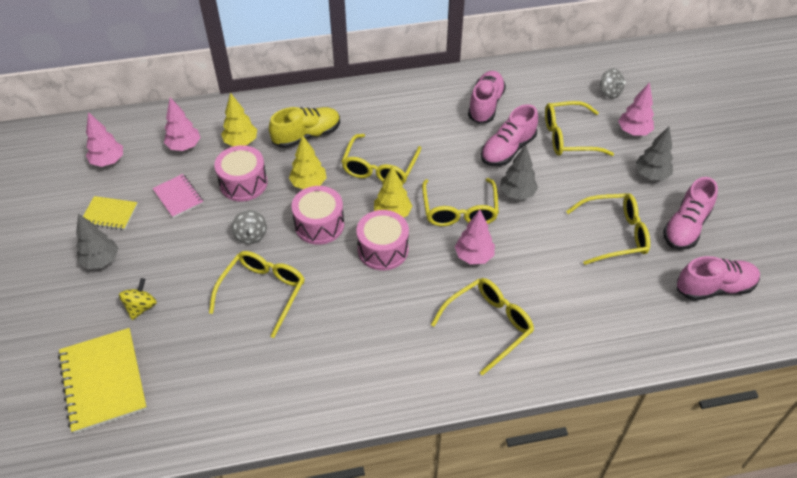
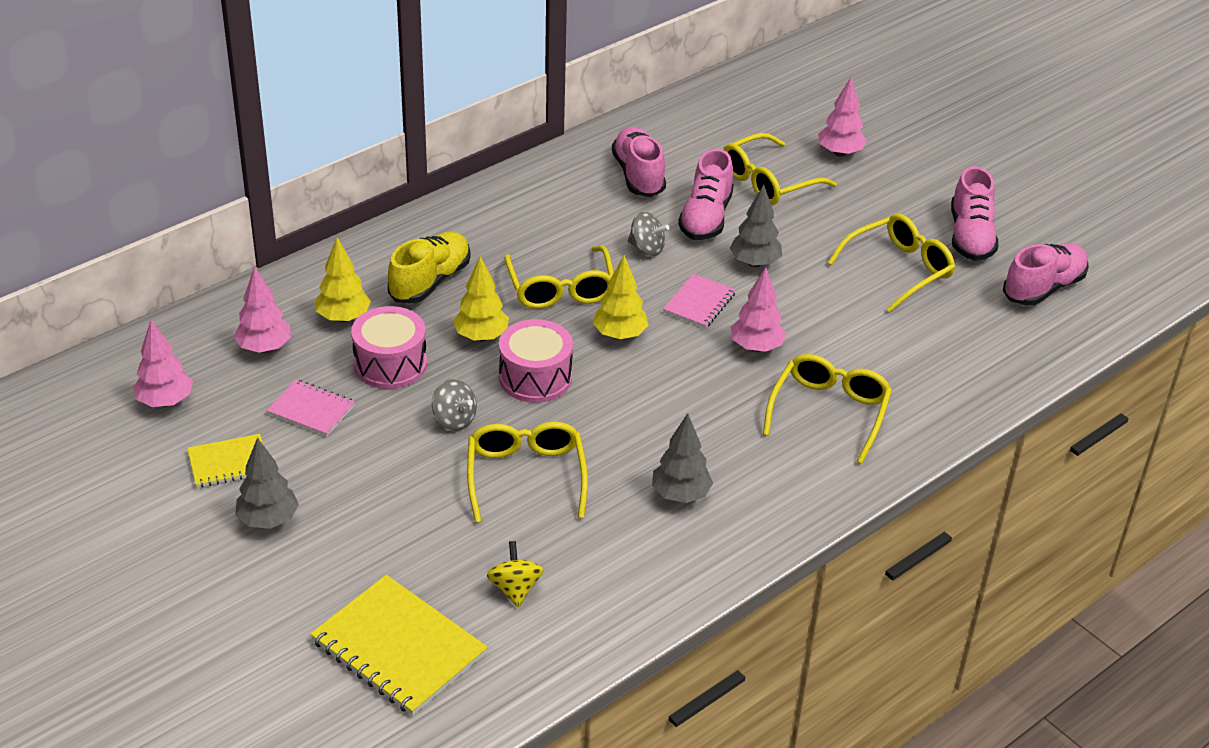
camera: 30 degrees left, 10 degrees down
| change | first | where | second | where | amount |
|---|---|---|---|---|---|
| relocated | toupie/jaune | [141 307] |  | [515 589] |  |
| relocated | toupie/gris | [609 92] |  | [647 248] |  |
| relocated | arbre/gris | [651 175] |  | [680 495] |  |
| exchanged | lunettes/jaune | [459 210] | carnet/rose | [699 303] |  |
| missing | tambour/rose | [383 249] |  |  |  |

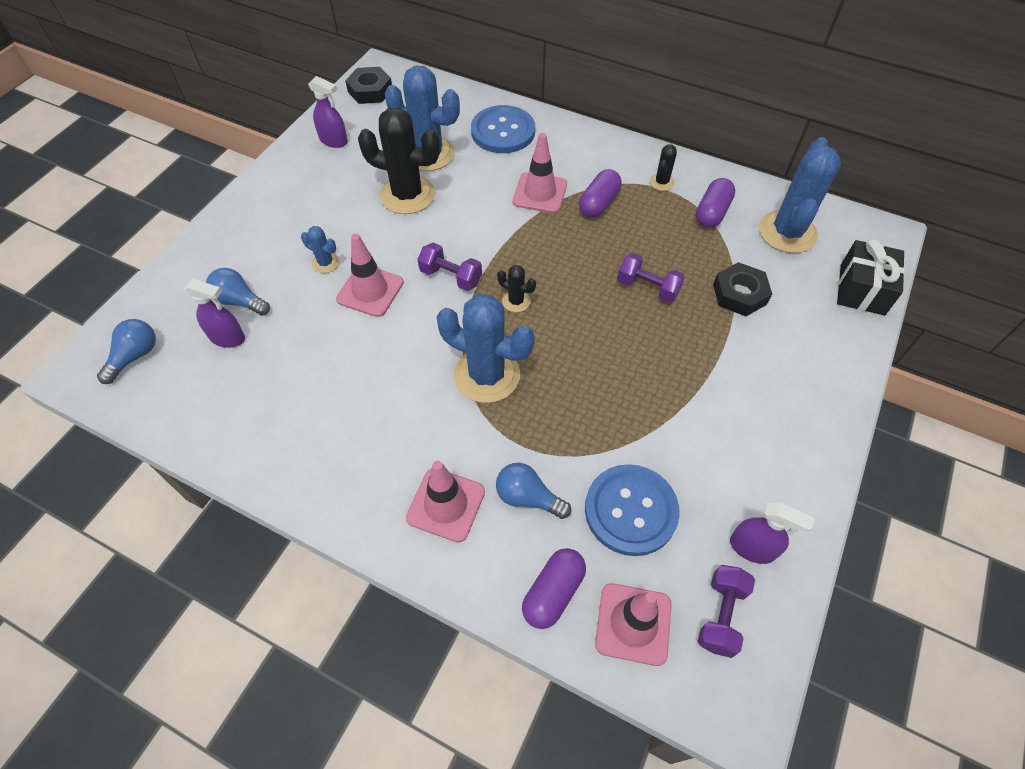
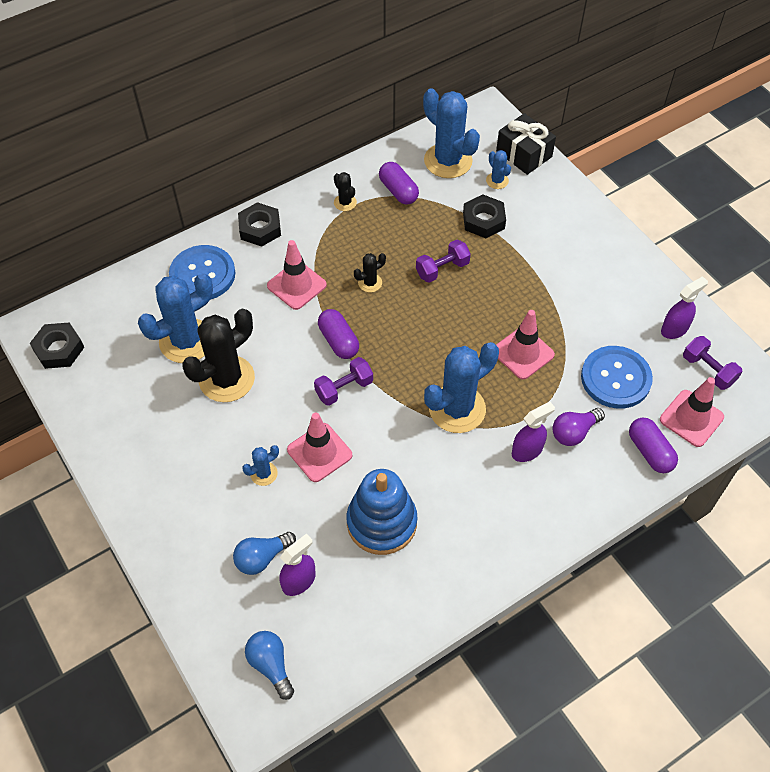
camera: 60 degrees left, 0 degrees up
| change | first | where | second | where | amount |
|---|---|---|---|---|---|
| appeared |  |  | écrou/noir | [260 228] |  |
| relocated | gélule/violet | [599 203] |  | [338 341] |  |
| appeared |  |  | jouet à empiler/bleu | [381 522] |  |
| relocated | cactus/noir | [516 301] |  | [370 283] |  |
| appeared |  |  | cactus/bleu | [497 181] |  |
| relocated | cône de chantier/rose | [446 504] |  | [523 353] |  |
| relocated | vaporisateur/violet | [334 141] |  | [527 450] |  |
| colour | ampoule/bleu | [528 497] | ampoule/violet | [574 432] |  |

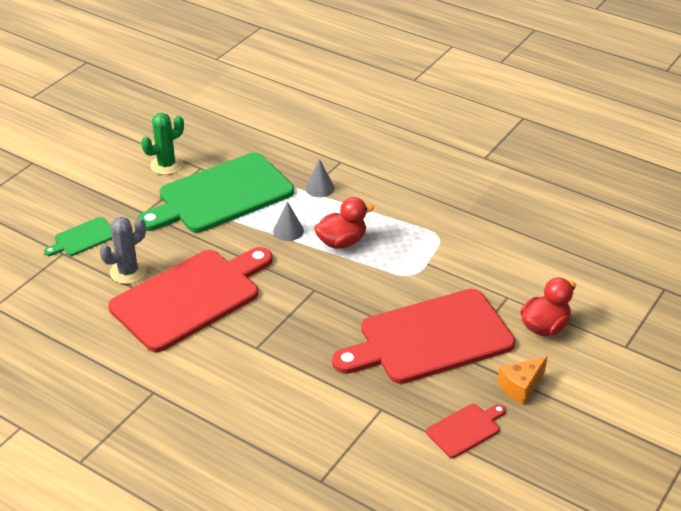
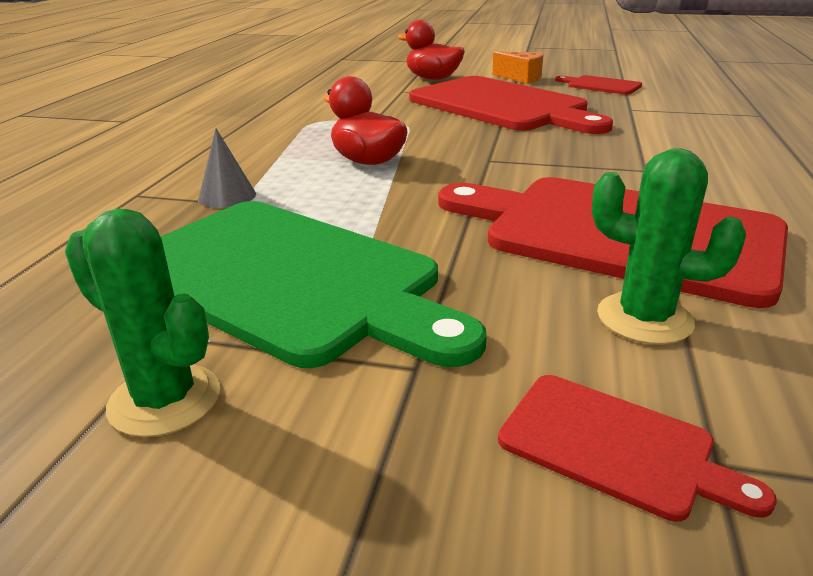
camera: 110 degrees left, 10 degrees down
| change | first | where | second | where | amount |
|---|---|---|---|---|---|
| colour | planche à découper/vert | [83 238] | planche à découper/rouge | [614 446] |  |
| colour | cactus/gris | [128 272] | cactus/vert | [644 318] |  |
| missing | cône/gris | [288 231] |  |  |  |

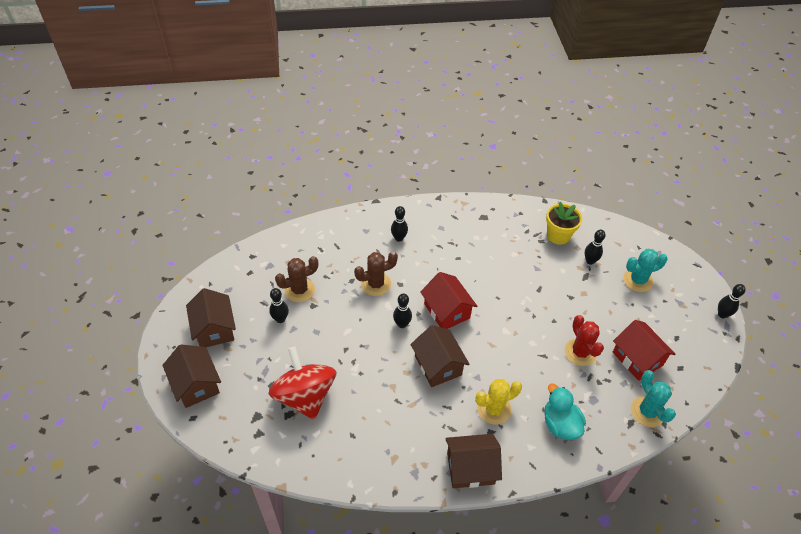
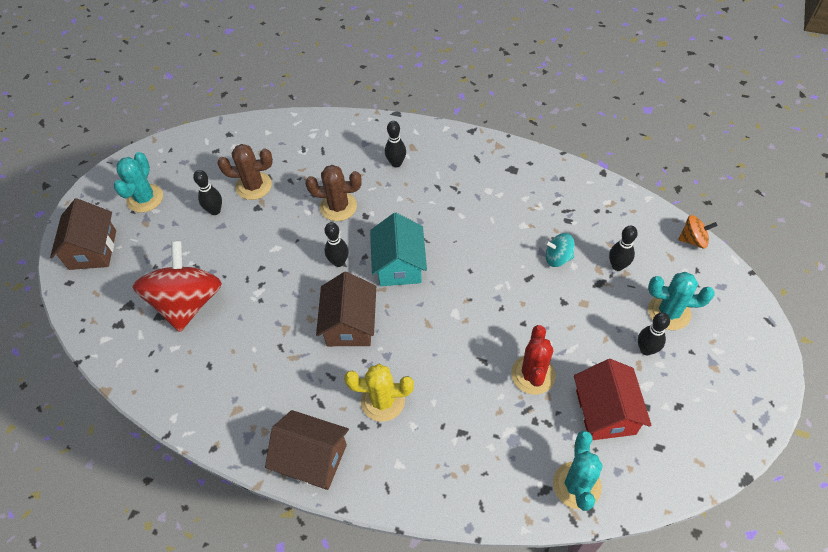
camera: 30 degrees right, 5 degrees up
| change | first | where | second | where | amount |
|---|---|---|---|---|---|
| exchanged | maison/marron | [214 329] | cactus/turquoise | [145 198] |  |
| colour | maison/rouge | [447 311] | maison/turquoise | [399 265] |  |
| appeared |  |  | toupie/turquoise | [558 258] |  |
| relocated | quille/noir | [722 314] |  | [646 349] |  |
| appeared |  |  | toupie/orange | [693 240] |  |
| missing | canard/turquoise | [560 424] |  |  |  |
| missing | pot de fleurs/jaune | [558 235] |  |  |  |

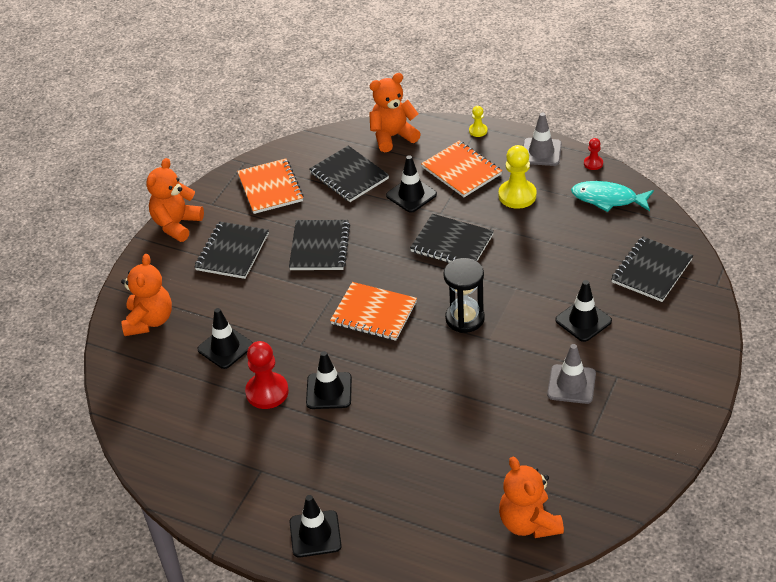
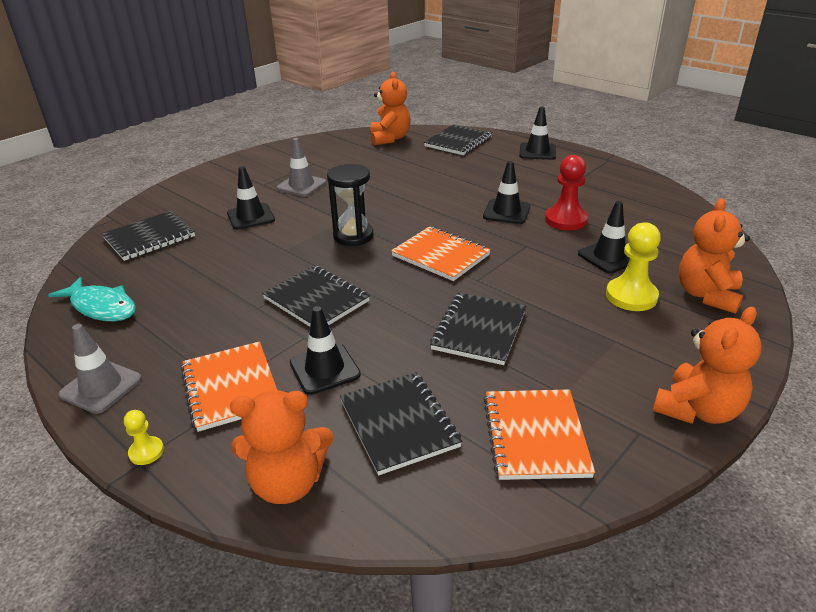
camera: 165 degrees left, 10 degrees down
| change | first | where | second | where | amount |
|---|---|---|---|---|---|
| relocated | carnet/noir | [232 252] |  | [458 142] |  |
| relocated | pion/jaune | [517 195] |  | [631 296] |  |
| missing | pion/rouge | [593 163] |  |  |  |

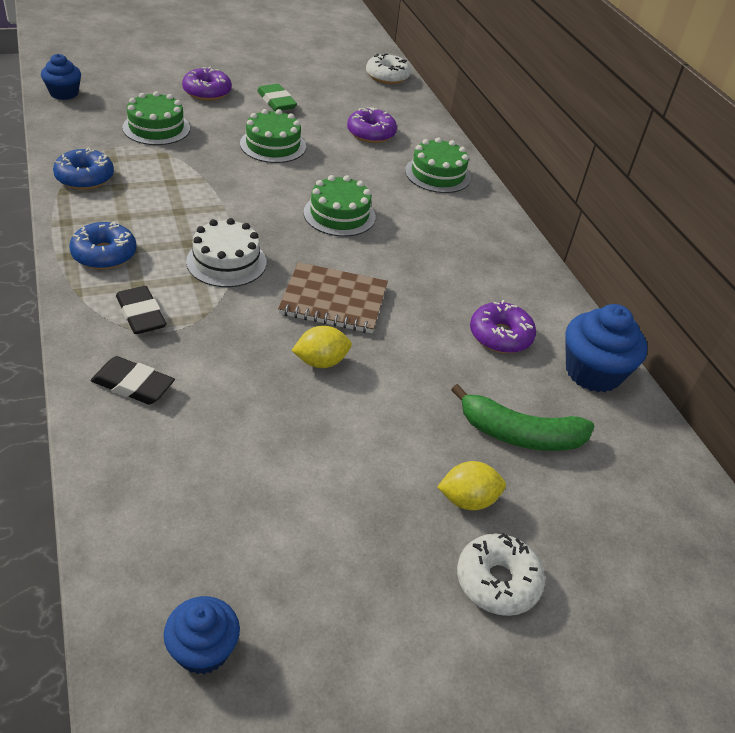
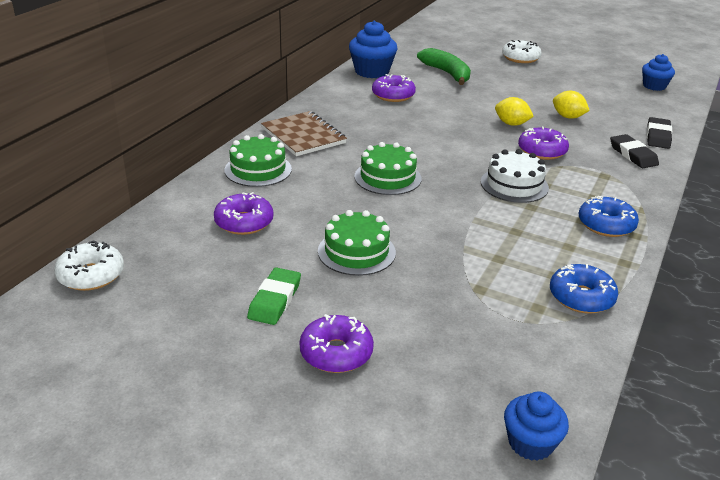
camera: 130 degrees left, 10 degrees down
| change | first | where | second | where | amount |
|---|---|---|---|---|---|
| relocated | carnet/marron | [333 300] |  | [303 136] |  |
| appeared |  |  | beignet/violet | [542 151] |  |
| relocated | citron/jaune | [467 500] |  | [568 117] |  |
| relocated | gomme/noir | [141 314] |  | [658 136] |  |
| missing | gâteau/vert | [156 128] |  |  |  |

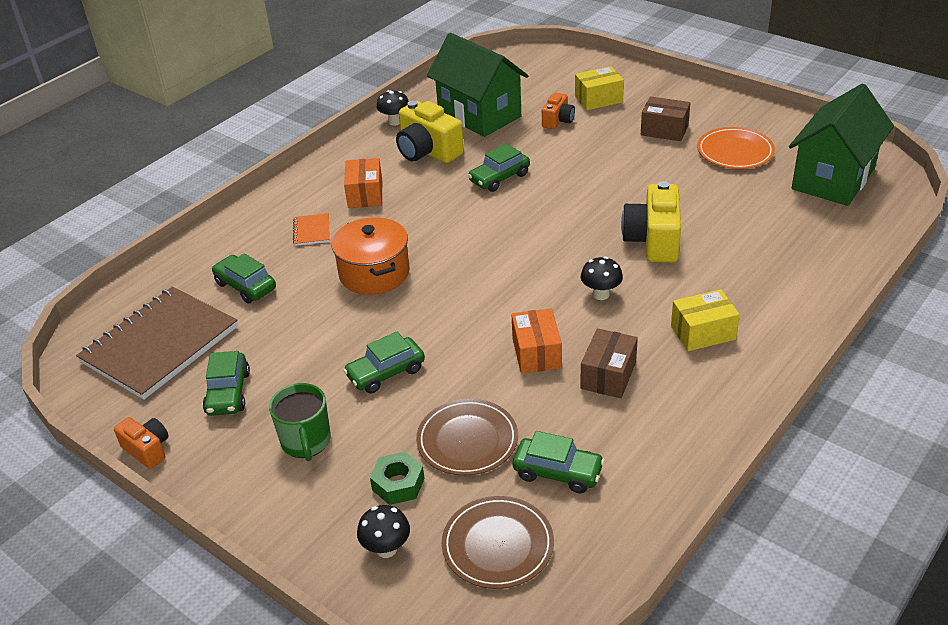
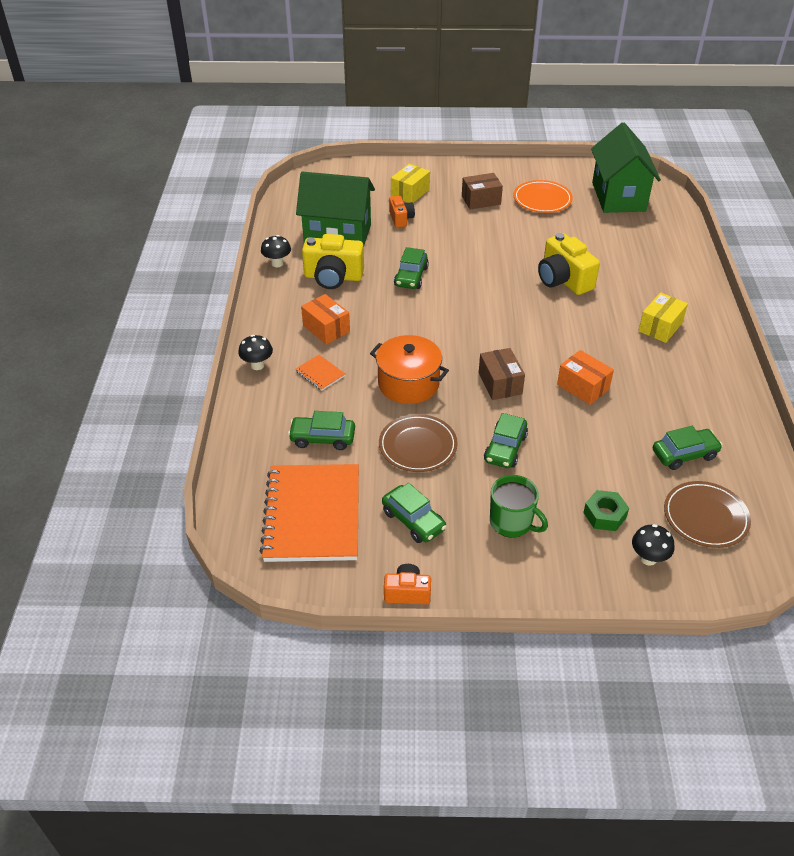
camera: 40 degrees left, 5 degrees up
| change | first | where | second | where | amount |
|---|---|---|---|---|---|
| relocated | champignon/noir | [601 294] |  | [257 365] |  |
| colour | carnet/marron | [160 345] | carnet/orange | [312 515] |  |
| relocated | assiette/marron | [467 440] |  | [418 446] |  |
| relocated | boîte/marron | [608 375] |  | [500 383] |  |

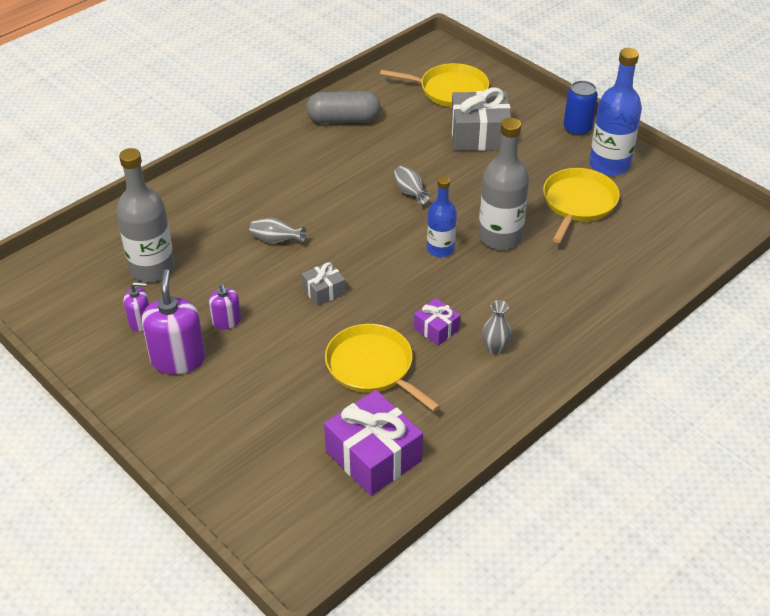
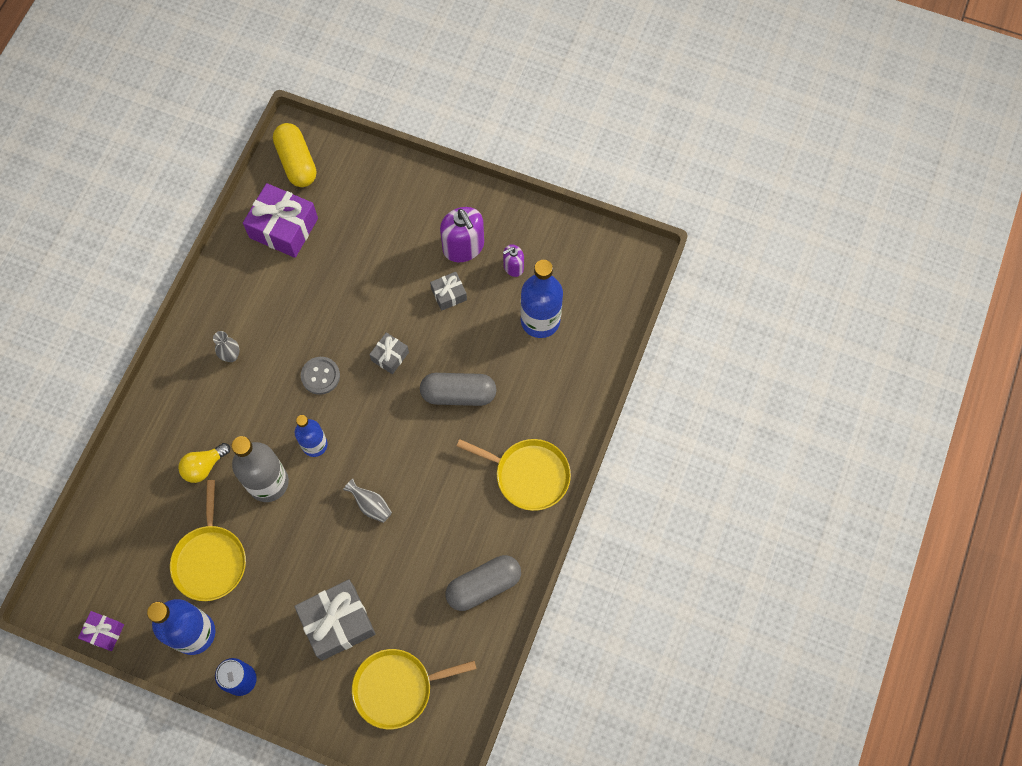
camera: 155 degrees right, 25 degrees up
| change | first | where | second | where | amount |
|---|---|---|---|---|---|
| relocated | cadeau/violet | [436 329] |  | [104 632] |  |
| appeared |  |  | ampoule/jaune | [204 466] |  |
| appeared |  |  | gélule/jaune | [297 162] |  |
| appeared |  |  | bouton/gris | [320 376] |  |
| exchanged | vase/gris | [276 240] | gélule/gris | [458 394] |  |
| exchanged | distributeur de savon/violet | [226 321] | cadeau/gris | [449 294] |  |
| relocated | poêle/jaune | [372 367] |  | [528 475] |  |
| colour | bouteille/gris | [152 268] | bouteille/bleu | [540 320] |  |

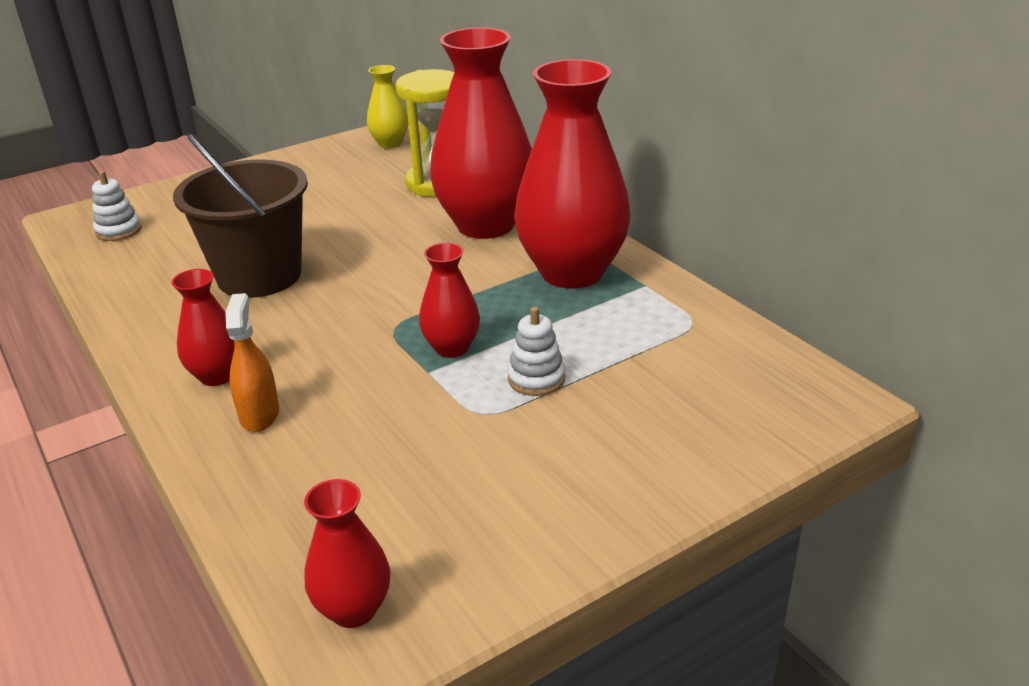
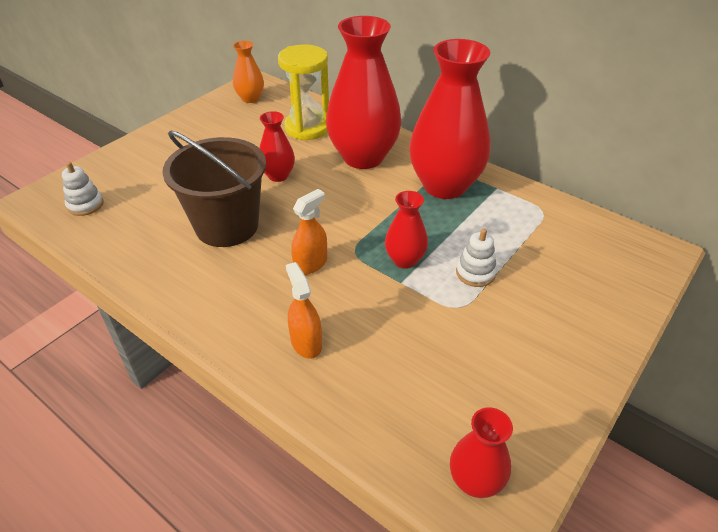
camera: 20 degrees left, 10 degrees up
| change | first | where | second | where | amount |
|---|---|---|---|---|---|
| colour | vase/jaune | [390 143] | vase/orange | [250 98] |  |
| relocated | vase/rouge | [217 375] |  | [278 175] |  |
| appeared |  |  | vaporisateur/orange | [310 264] |  |

